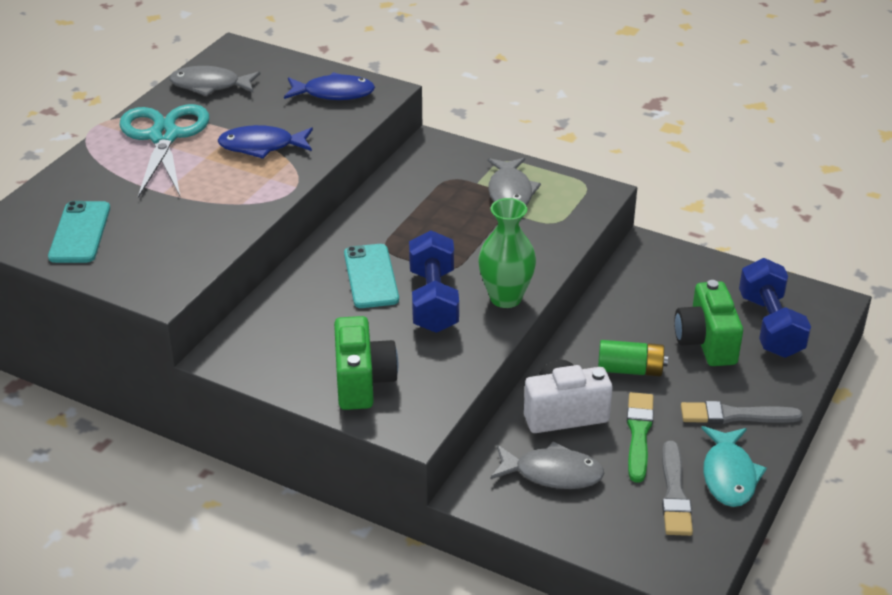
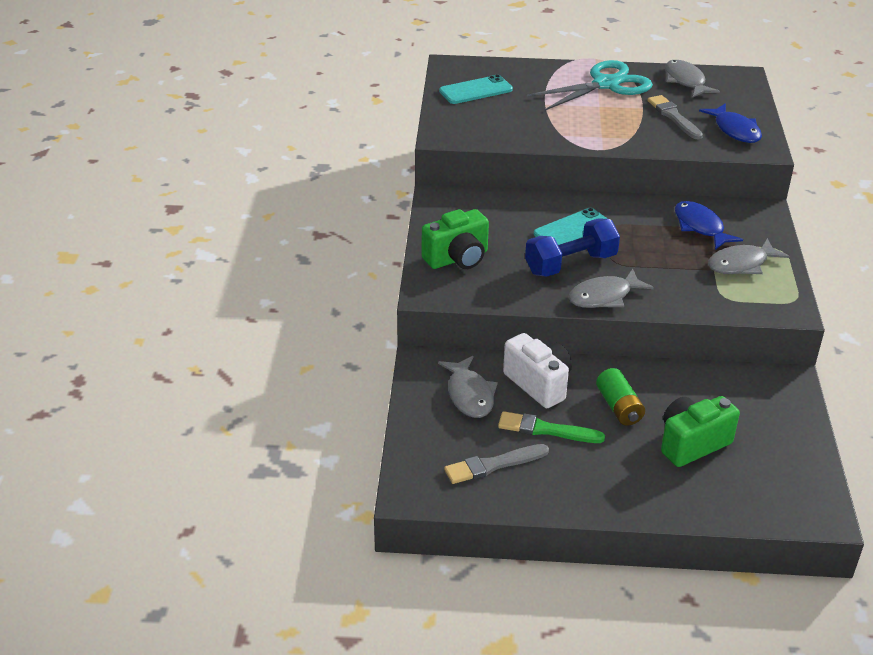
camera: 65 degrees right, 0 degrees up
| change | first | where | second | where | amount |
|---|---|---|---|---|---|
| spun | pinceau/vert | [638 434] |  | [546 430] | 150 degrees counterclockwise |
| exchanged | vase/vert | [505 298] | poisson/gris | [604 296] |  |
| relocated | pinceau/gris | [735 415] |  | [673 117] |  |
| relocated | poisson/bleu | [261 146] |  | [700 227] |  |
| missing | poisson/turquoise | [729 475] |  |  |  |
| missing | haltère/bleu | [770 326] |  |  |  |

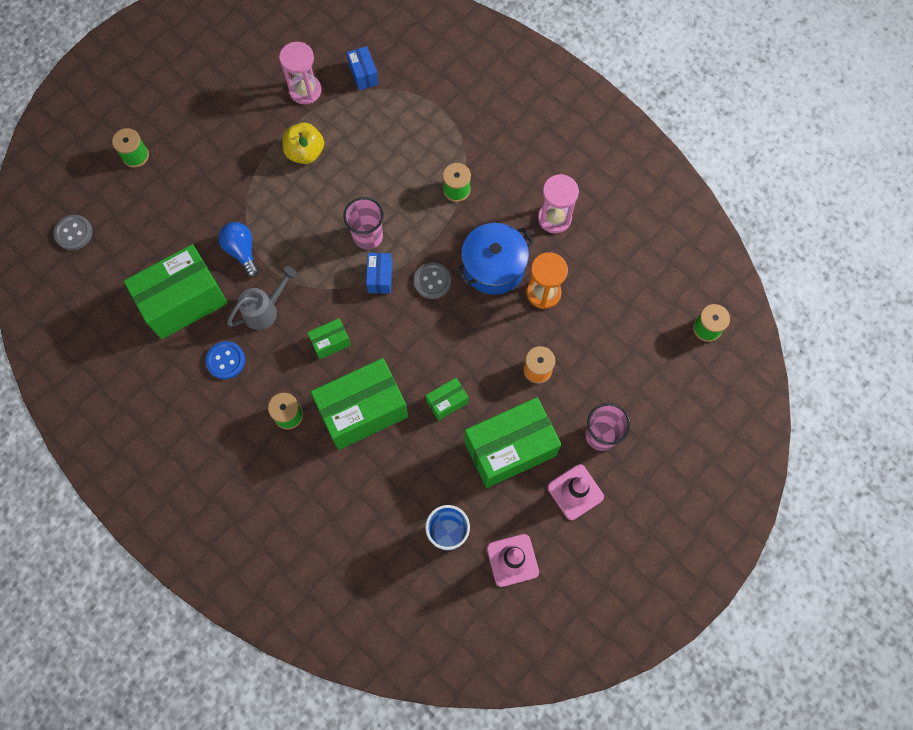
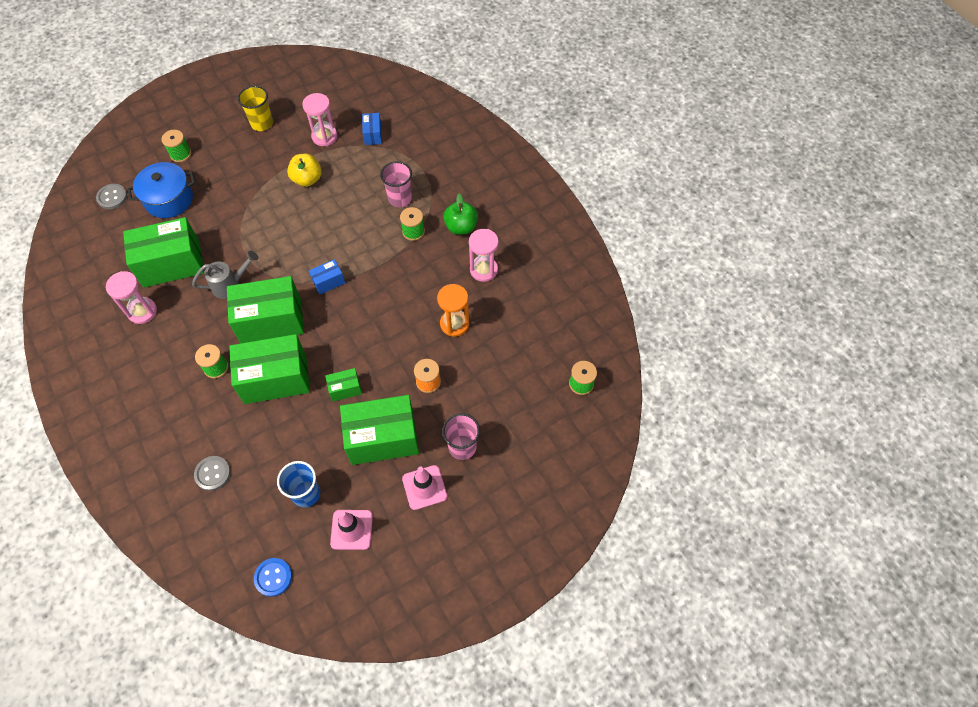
camera: 15 degrees right, 10 degrees down
| change | first | where | second | where | amount |
|---|---|---|---|---|---|
| appeared |  |  | sablier/rose | [142 311] |  |
| relocated | marmite/bleu | [493 266] |  | [169 199] |  |
| relocated | bouton/gris | [432 281] |  | [212 473] |  |
| size | boîte/vert | [330 342] |  | [271 321] | x2.18 |
| appeared |  |  | gobelet/jaune | [262 123] |  |
| relocated | bouton/bleu | [225 360] |  | [273 577] |  |
| spun | boîte/bleu | [380 277] |  | [328 282] | 45 degrees clockwise |
| relocated | gobelet/rose | [368 236] |  | [400 198] |  |
| appeared |  |  | pomme/vert | [461 227] |  |
| missing | ampoule/bleu | [242 251] |  |  |  |

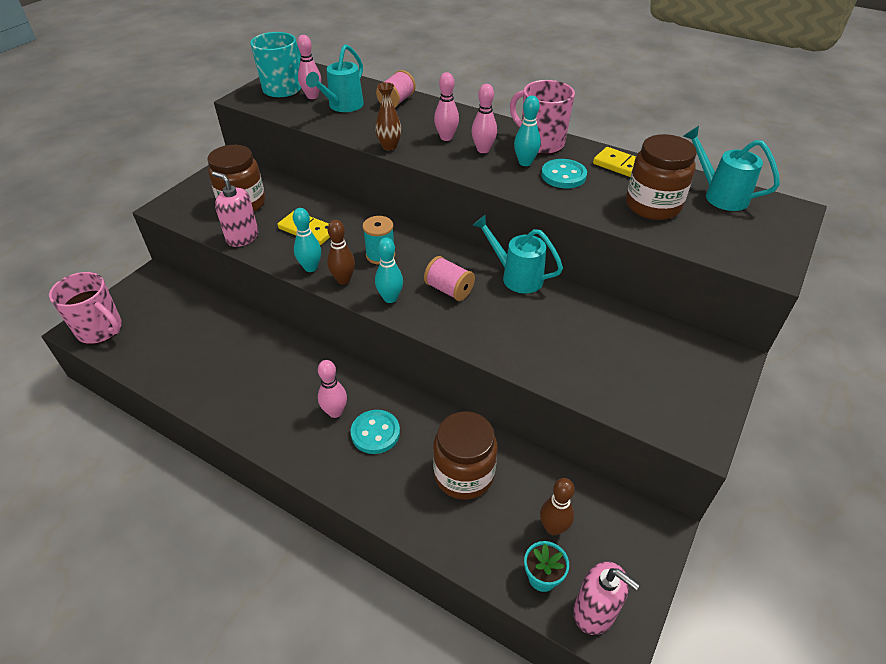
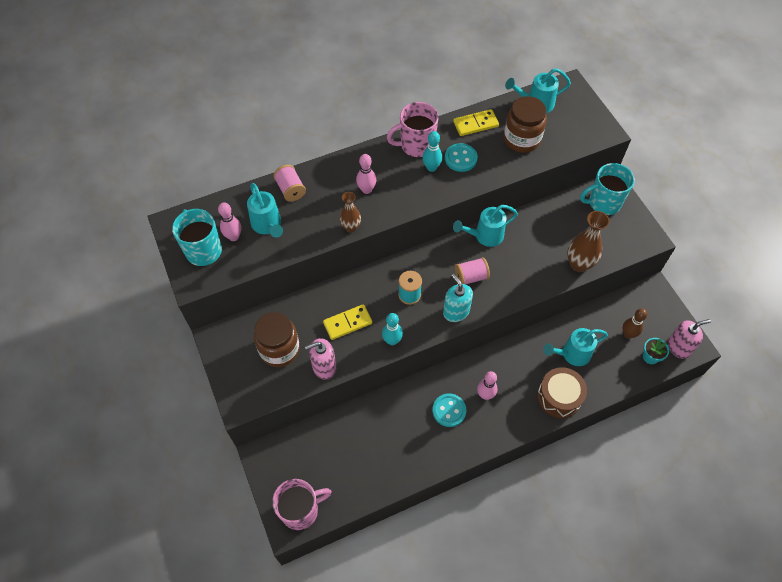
camera: 55 degrees left, 15 degrees up
| change | first | where | second | where | amount |
|---|---|---|---|---|---|
| relocated | bouton/turquoise | [375 433] |  | [449 410] |  |
| exchanged | quille/turquoise | [390 298] | distributeur de savon/turquoise | [456 312] |  |
| appeared |  |  | tambour/marron | [559 397] |  |
| exchanged | bocal/marron | [464 474] | arrosoir/turquoise | [572 354] |  |
| appeared |  |  | vase/marron | [579 264] |  |
| appeared |  |  | tasse/turquoise | [603 203] |  |
| missing | quille/marron | [343 280] |  |  |  |
| missing | quille/rose | [483 150] |  |  |  |

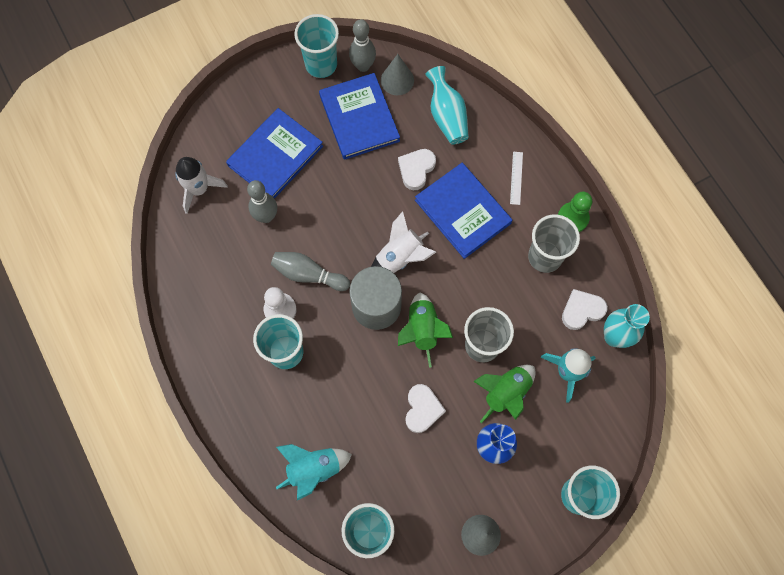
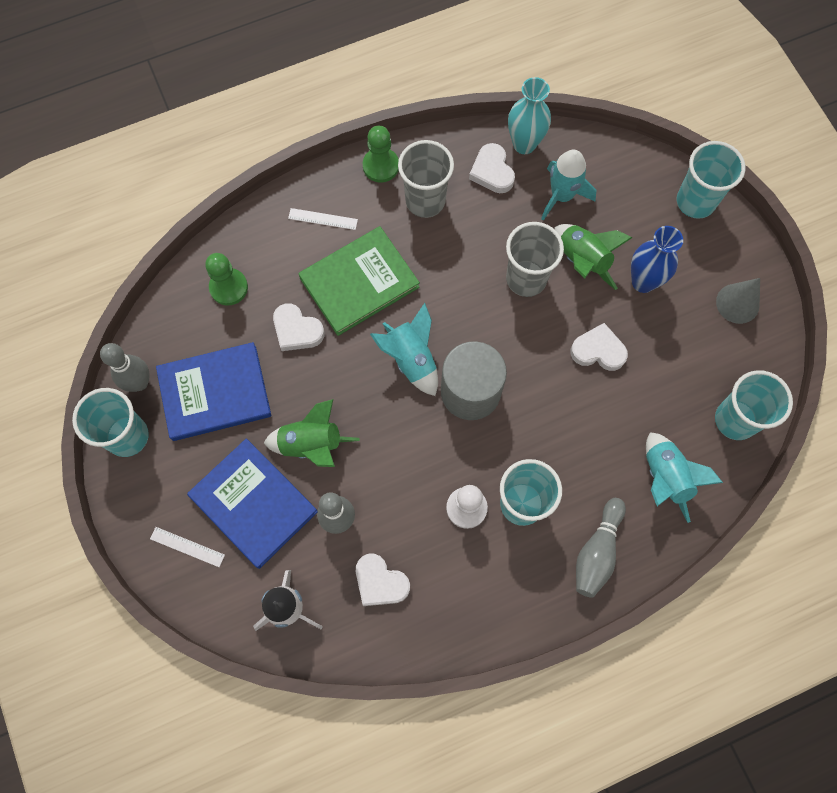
camera: 85 degrees left, 0 degrees up
| change | first | where | second | where | amount |
|---|---|---|---|---|---|
| appeared |  |  | règle/blanc | [187 546] |  |
| exchanged | vase/turquoise | [447 116] | pion/vert | [228 287] |  |
| relocated | fusée/vert | [422 330] |  | [311 445] |  |
| colour | livre/bleu | [462 212] | livre/vert | [359 282] |  |
| appeared |  |  | cœur/blanc | [380 582] |  |
| colour | fusée/blanc | [400 257] | fusée/turquoise | [411 359] |  |
| relocated | quille/gris | [308 274] |  | [597 552] |  |
| missing | cône/gris | [397 80] |  |  |  |

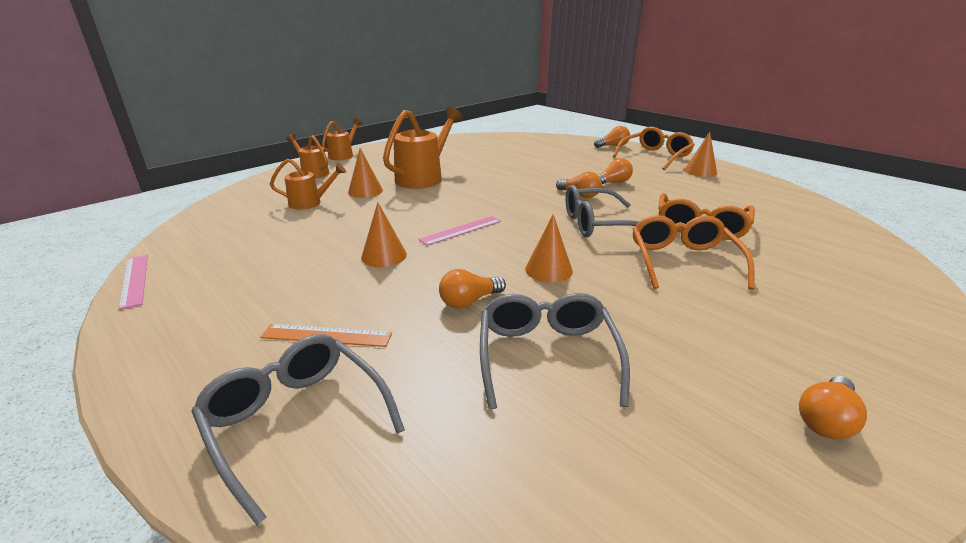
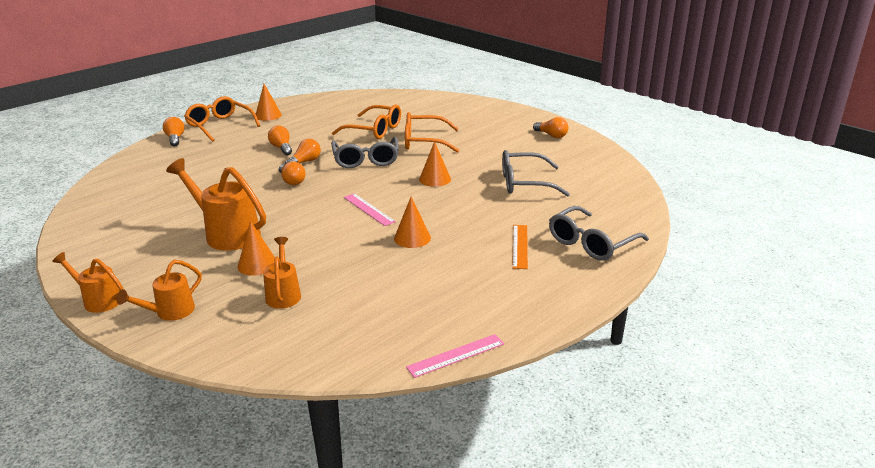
camera: 90 degrees left, 0 degrees up
| change | first | where | second | where | amount |
|---|---|---|---|---|---|
| relocated | ampoule/orange | [469 301] |  | [292 181] |  |

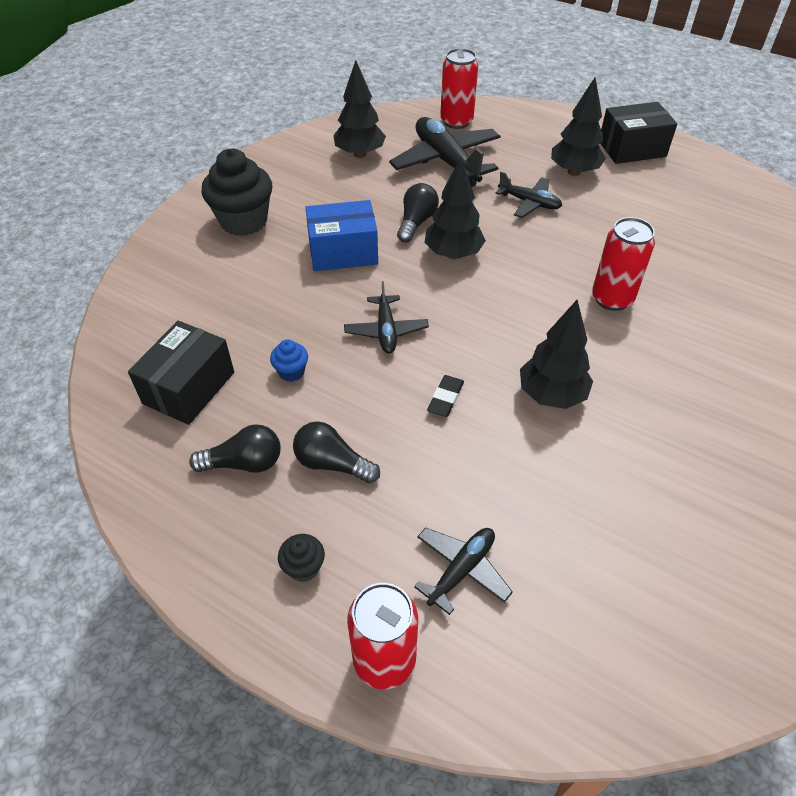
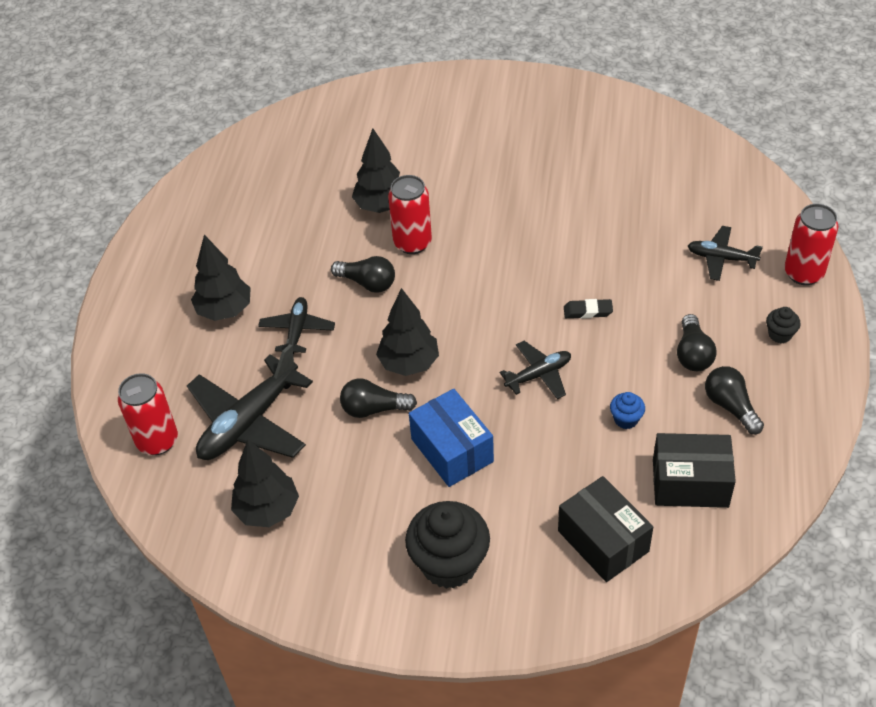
camera: 110 degrees left, 0 degrees up
| change | first | where | second | where | amount |
|---|---|---|---|---|---|
| appeared |  |  | ampoule/noir | [367 283] |  |
| relocated | arbre/noir | [551 395] |  | [381 206] |  |
| relocated | boîte/noir | [632 149] |  | [603 541] |  |

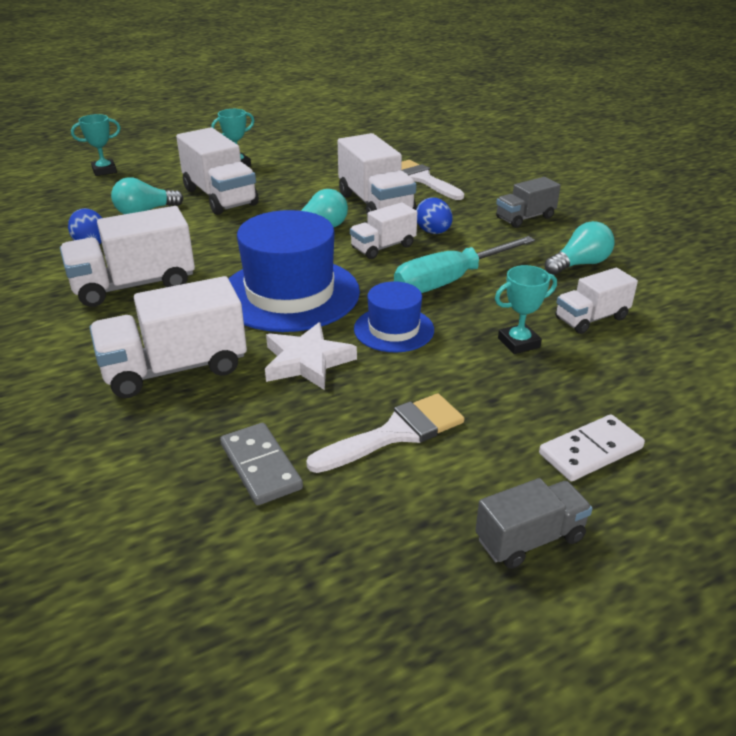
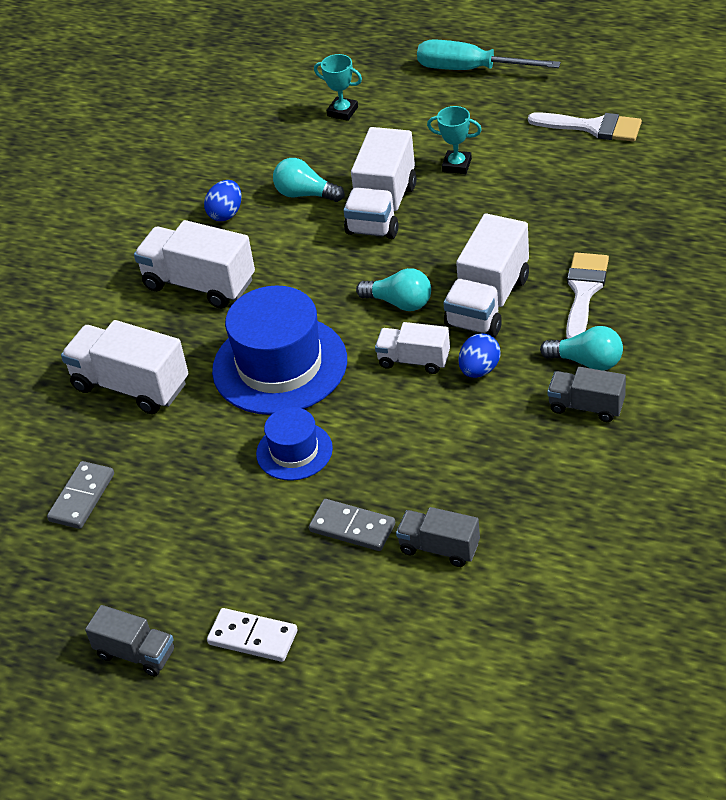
camera: 55 degrees right, 10 degrees up
| change | first | where | second | where | amount |
|---|---|---|---|---|---|
| exchanged | trophée/turquoise | [518 343] | domino/gris | [352 527] |  |
| colour | camion/blanc | [591 318] | camion/gris | [439 548] |  |
| relocated | tournevis/turquoise | [449 281] |  | [470 69] |  |
| relocated | pinceau/blanc | [396 433] |  | [593 127] |  |
| relocated | ampoule/turquoise | [579 264] |  | [587 362] |  |
| missing | étoile/blanc | [307 362] |  |  |  |

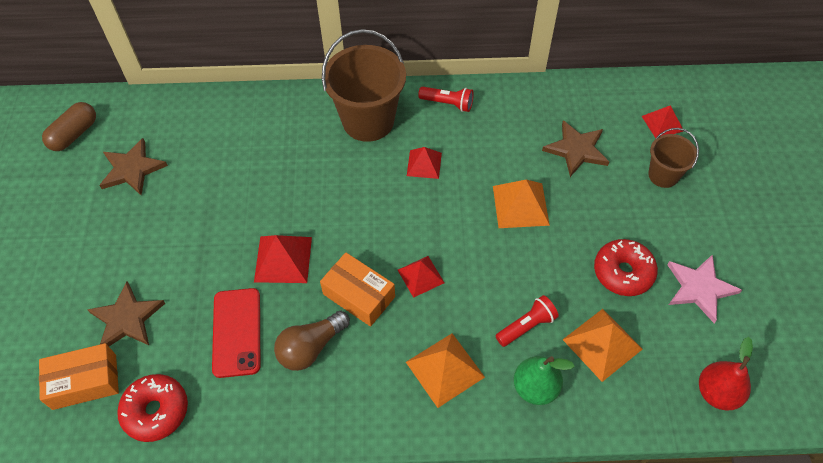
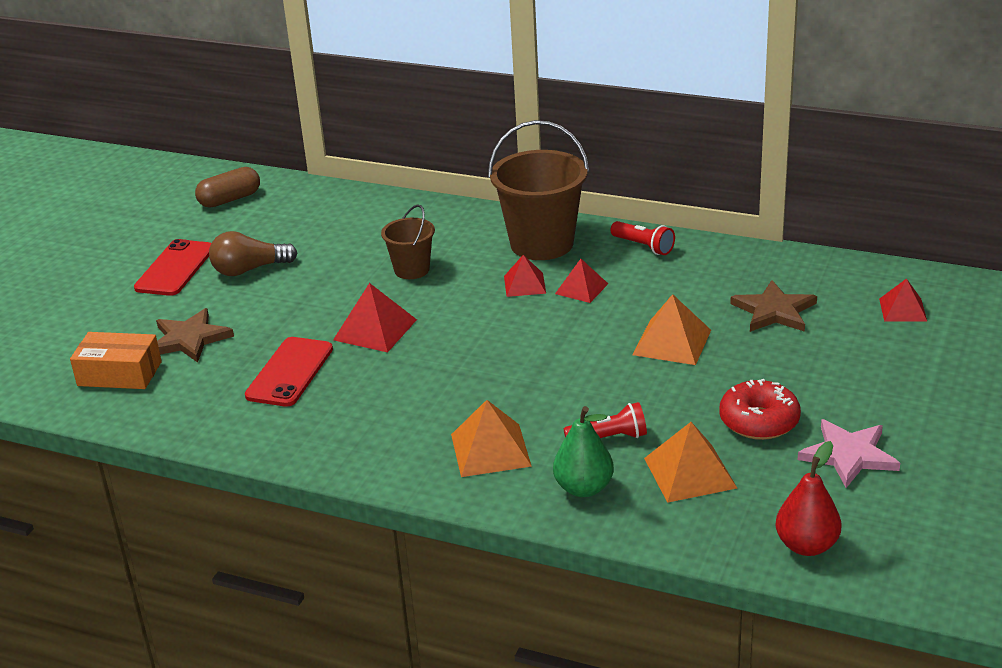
camera: 25 degrees right, 25 degrees down
| change | first | where | second | where | amount |
|---|---|---|---|---|---|
| appeared |  |  | téléphone/rouge | [175 268] |  |
| relocated | ampoule/marron | [311 347] |  | [249 270] |  |
| relocated | seau/marron | [663 175] |  | [412 270] |  |
| relocated | pyramide/rouge | [420 276] |  | [524 284] |  |
| missing | étoile/marron | [132 169] |  |  |  |
| missing | beignet/rouge | [156 411] |  |  |  |
| missing | boîte/orange | [359 295] |  |  |  |

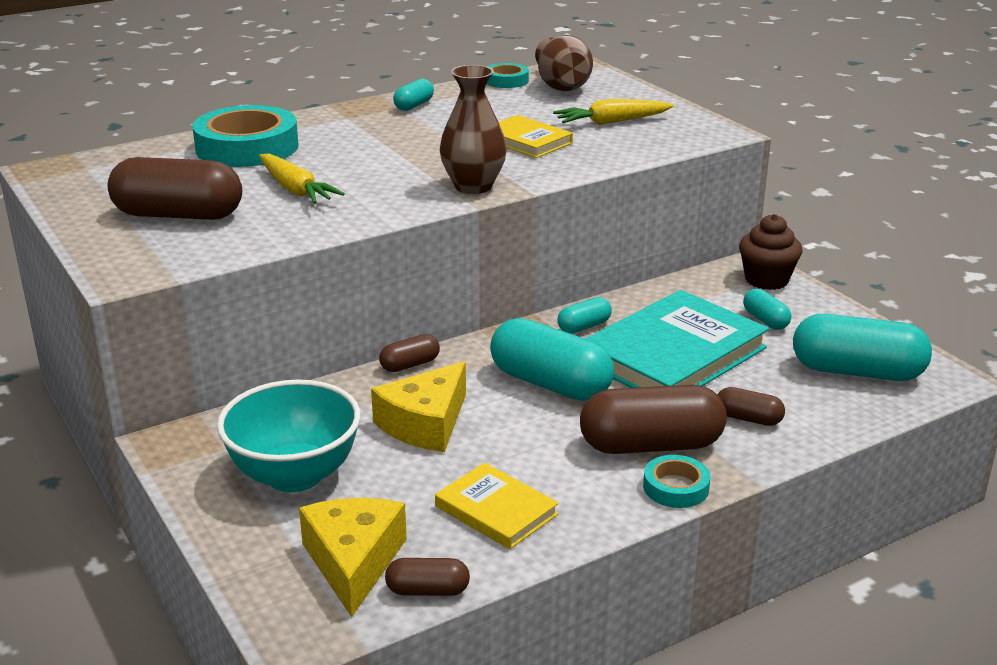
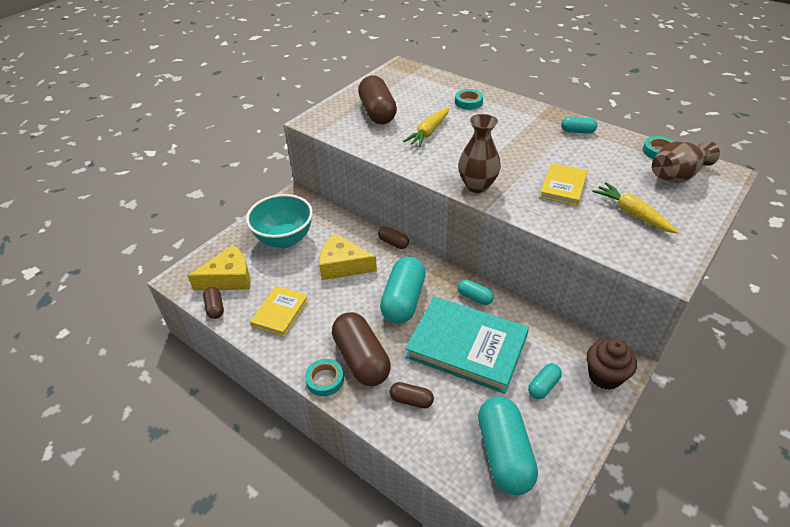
camera: 70 degrees right, 15 degrees up
| change | first | where | second | where | amount |
|---|---|---|---|---|---|
| spun | gélule/marron | [748 418] |  | [411 400] | 75 degrees counterclockwise |
| size | ruban adhésif/turquoise | [247 147] |  | [468 102] | x0.50 |

